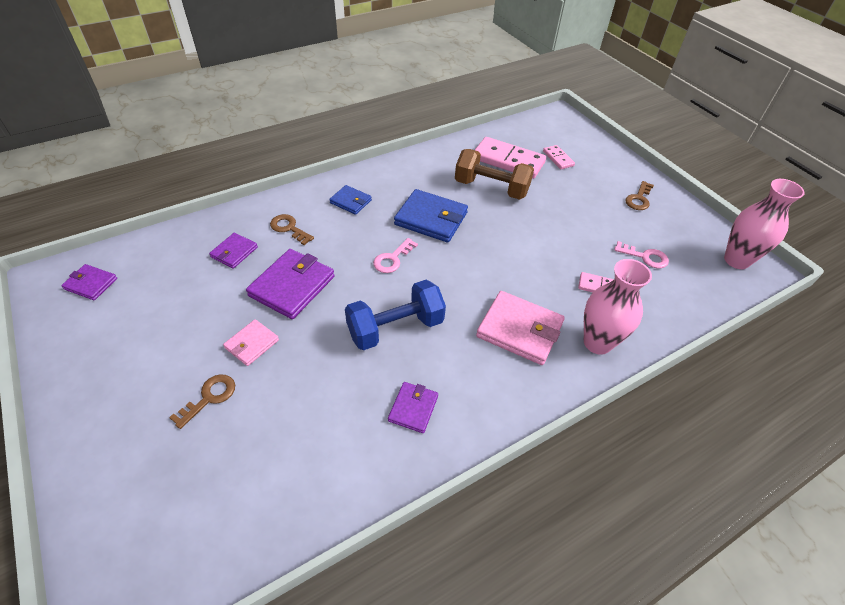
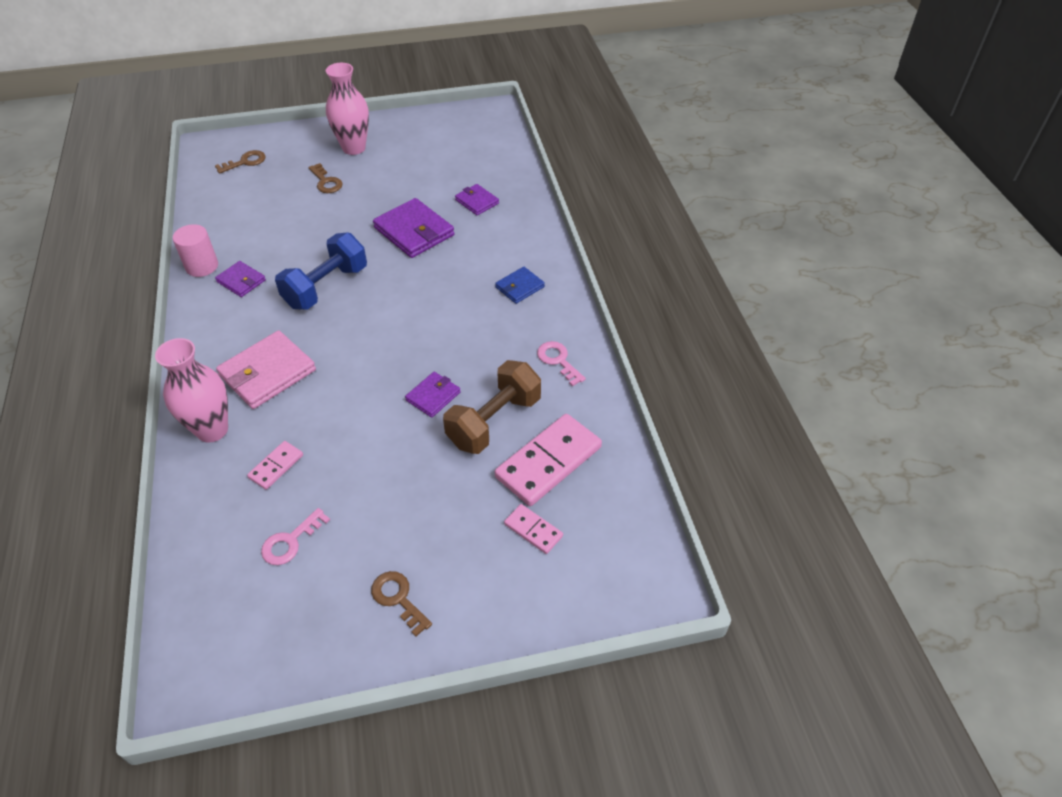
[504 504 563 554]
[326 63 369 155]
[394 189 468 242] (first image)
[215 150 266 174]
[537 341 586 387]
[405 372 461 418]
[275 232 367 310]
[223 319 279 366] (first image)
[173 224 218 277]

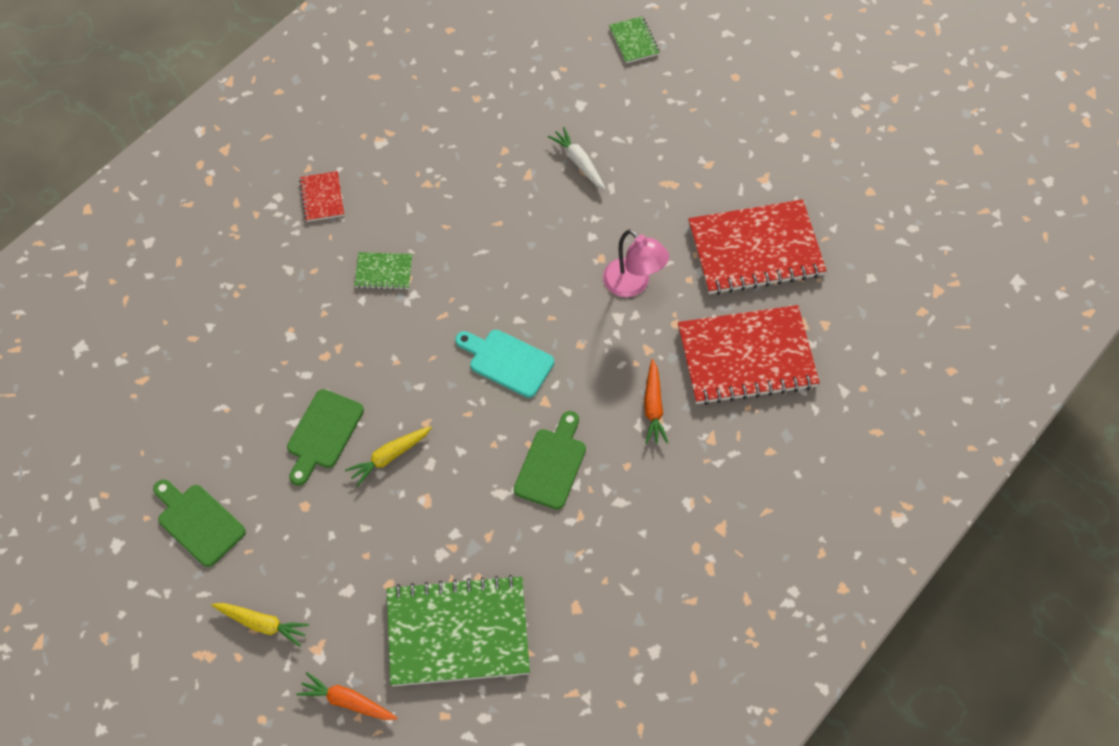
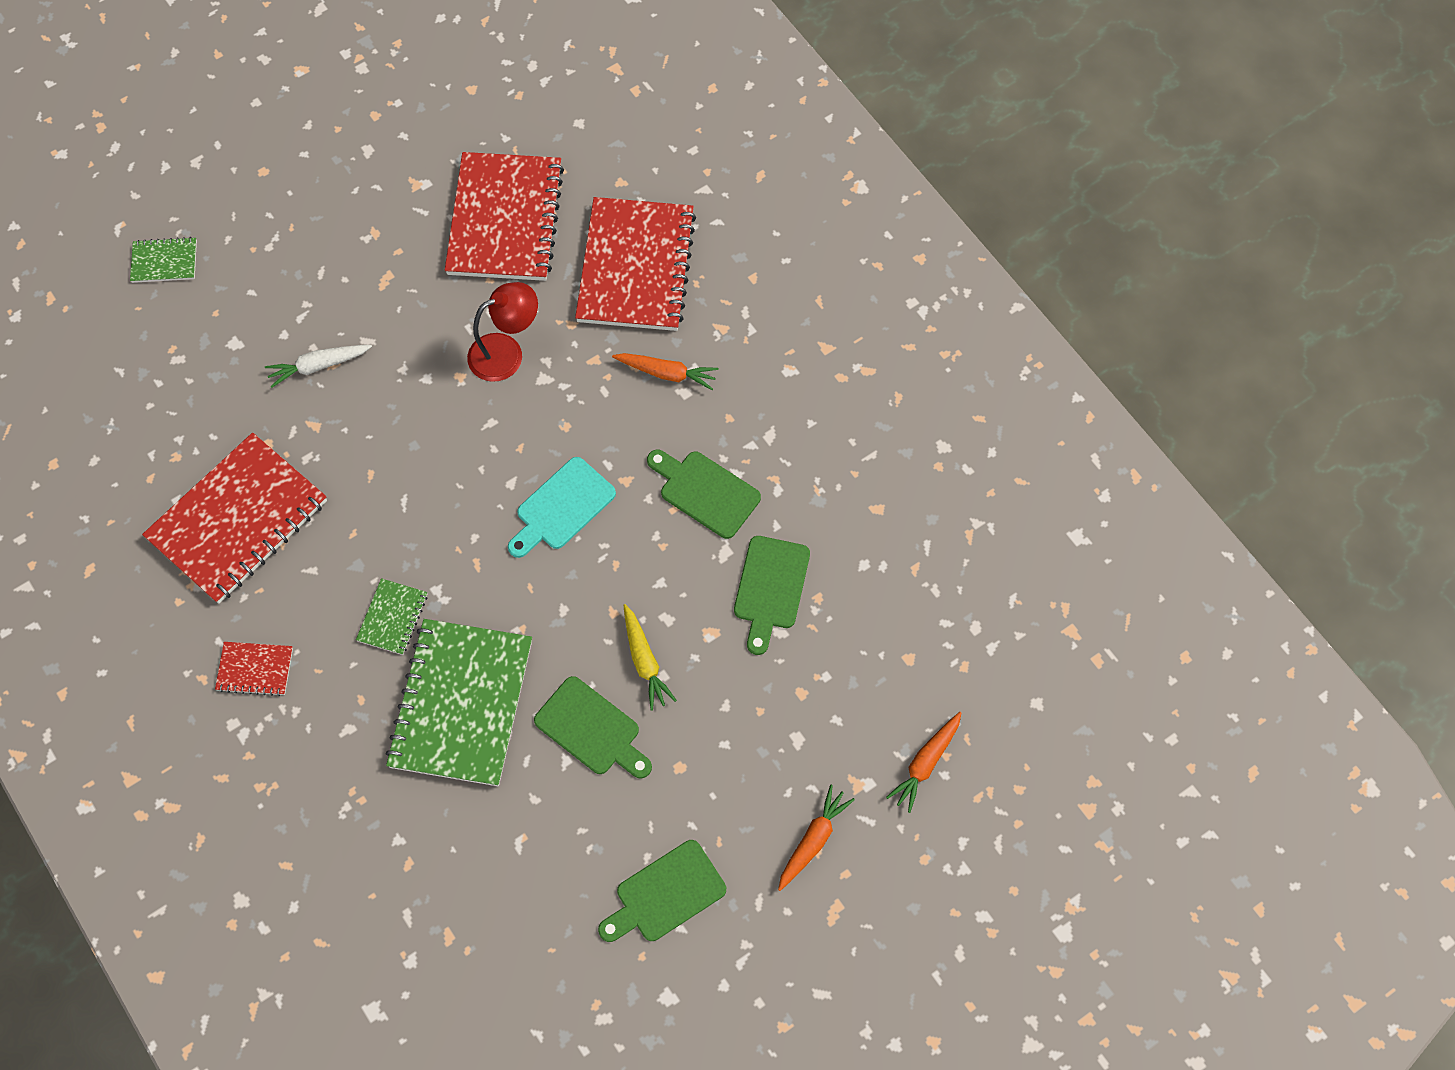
[467 282 538 382]
[386 619 532 786]
[778 785 855 891]
[142 433 327 604]
[734 536 810 655]

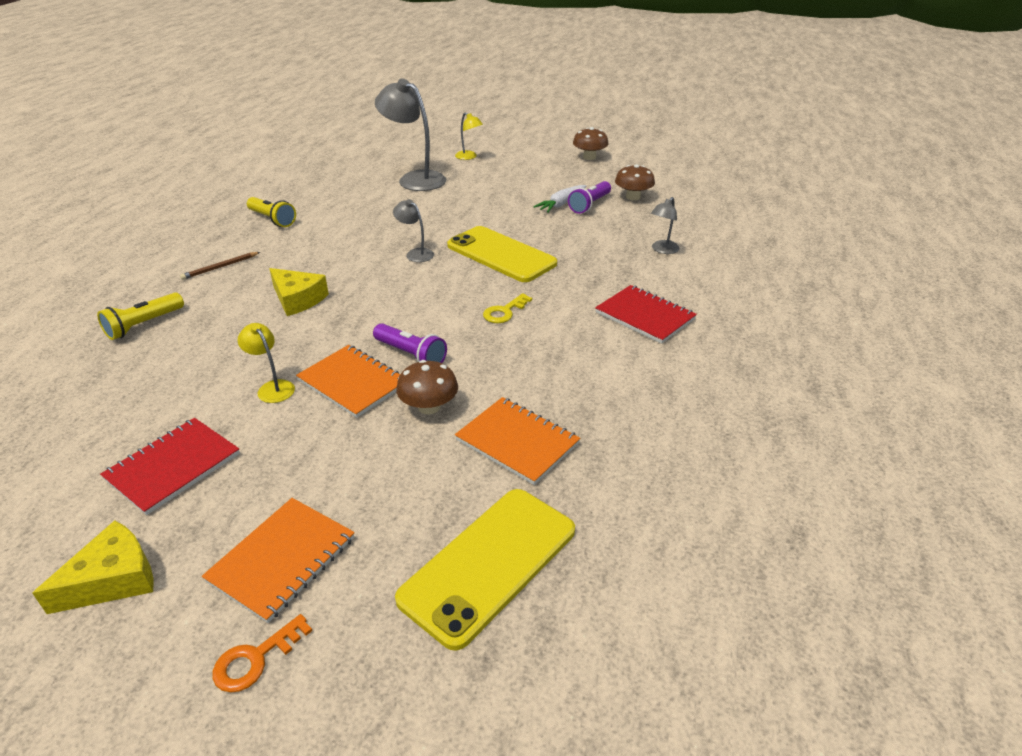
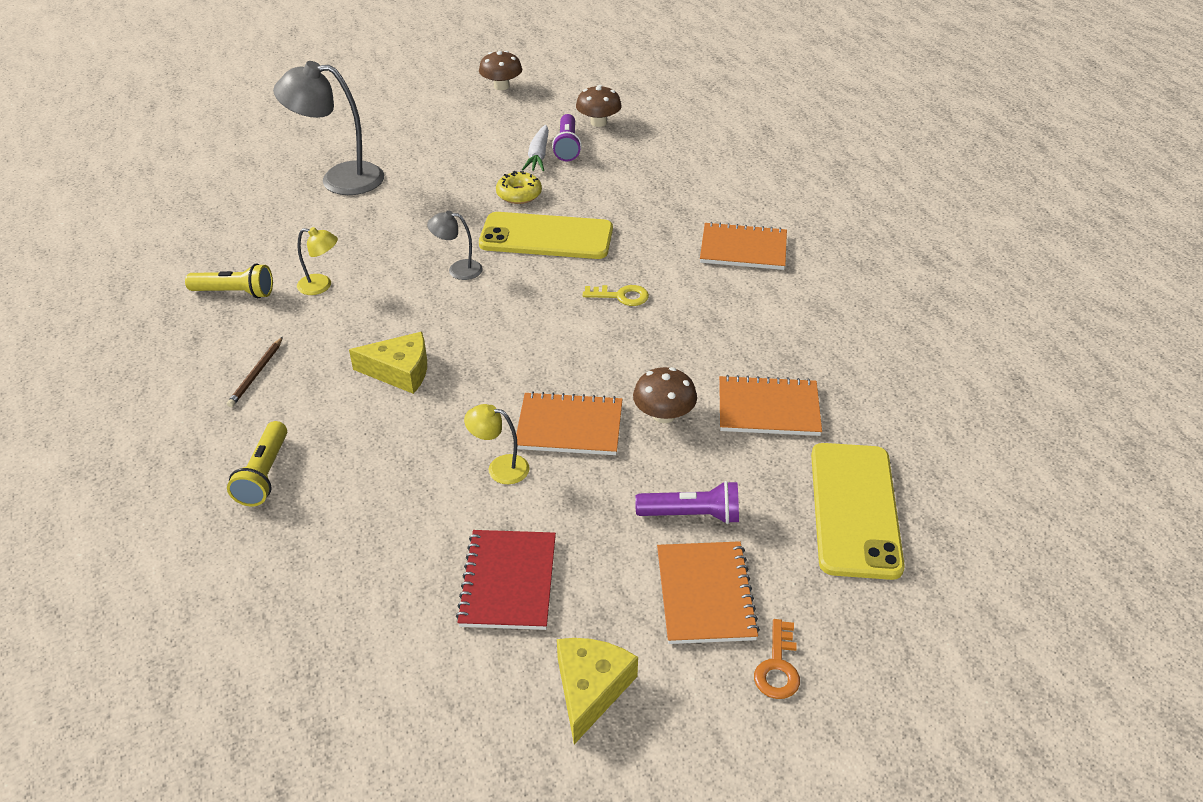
[297 227 338 295]
[651 197 679 254] (first image)
[700 222 787 270]
[583 285 649 306]
[635 481 739 524]
[496 171 542 204]

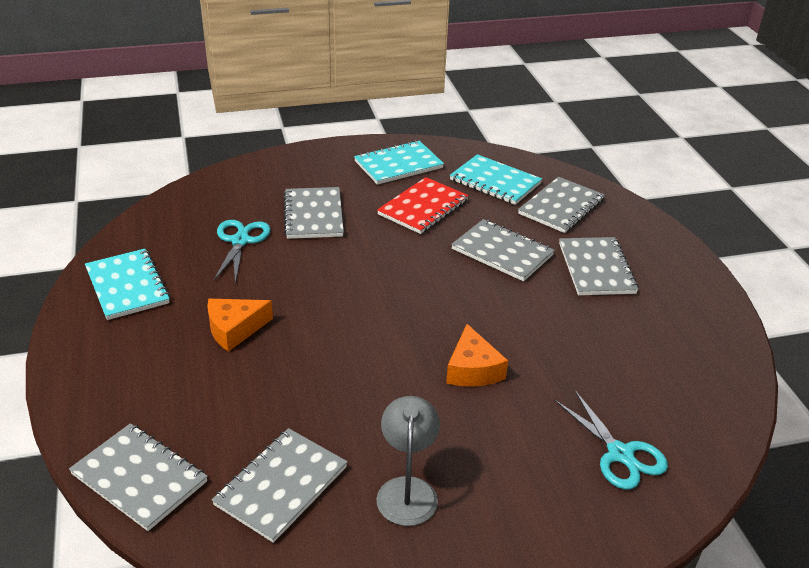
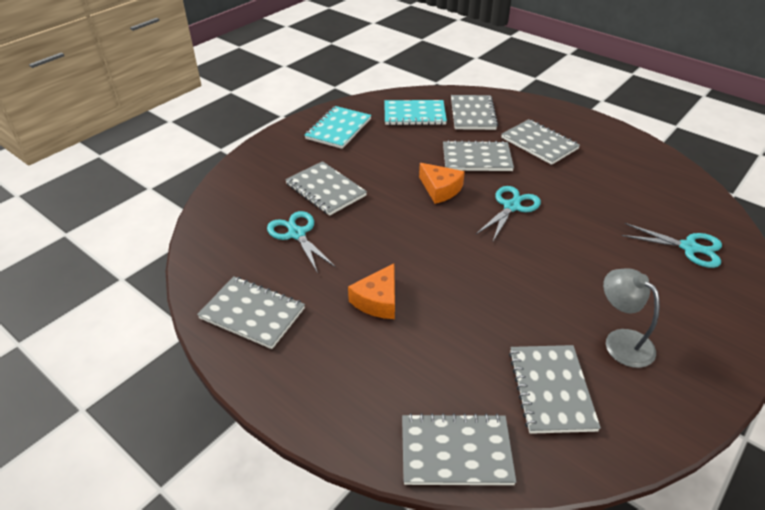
[377 177 469 234] (first image)
[197 276 305 349]
[419 163 465 204]
[476 186 541 243]

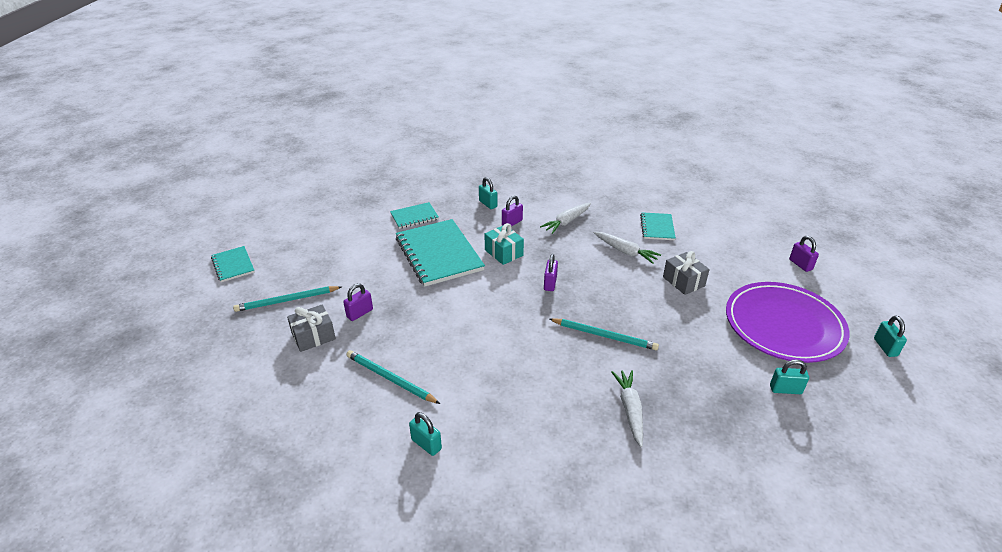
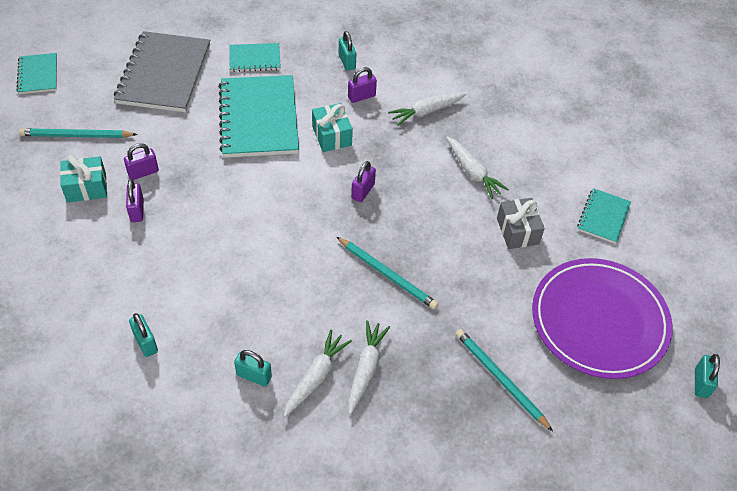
[577 188 631 244]
[126 179 144 222]
[60 155 107 203]
[455 329 553 431]
[234 350 272 387]
[114 31 210 112]
[284 330 352 417]

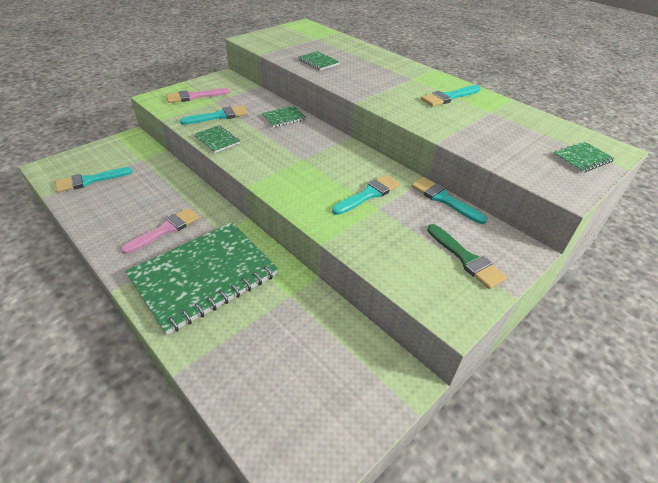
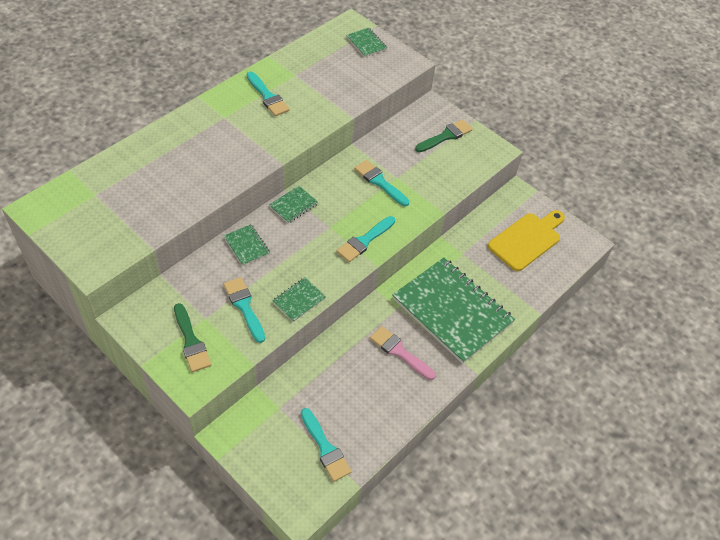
[269 186 318 223]
[174 303 211 372]
[336 216 395 262]
[488 210 565 271]

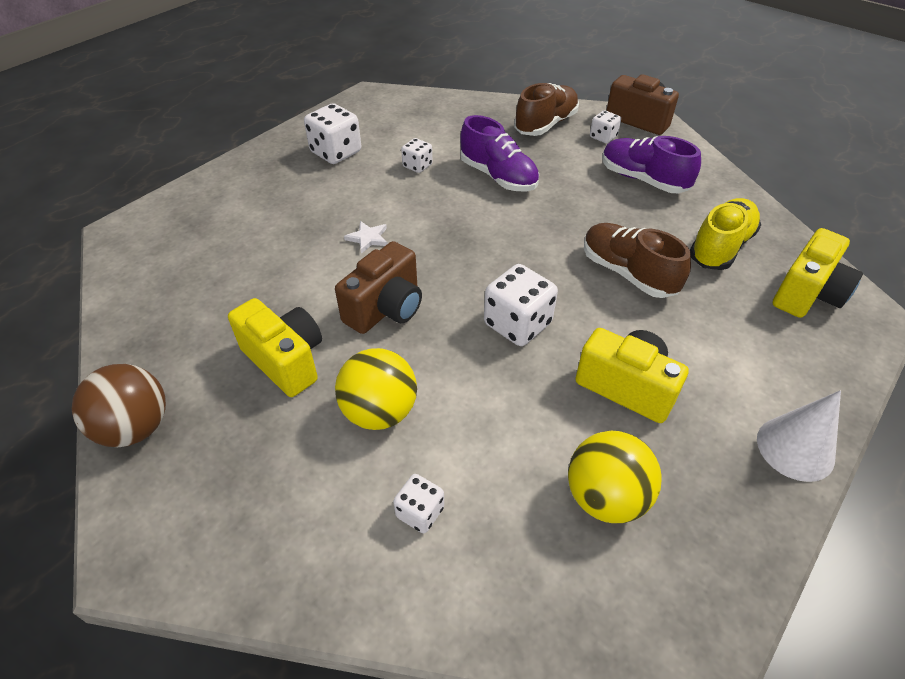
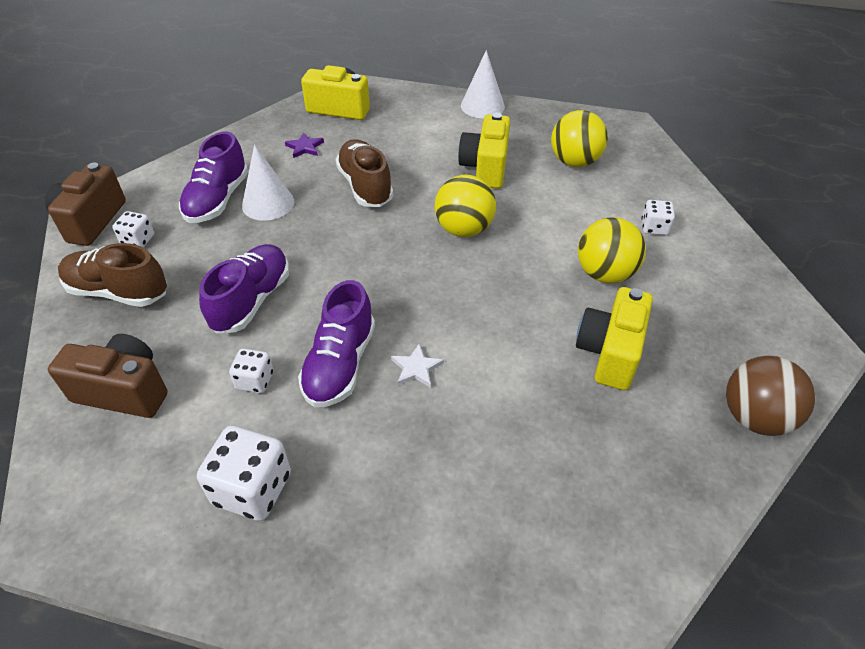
[285 132 324 158]
[336 139 394 207]
[48 334 168 418]
[435 175 496 237]
[242 145 294 221]
[298 280 375 407]

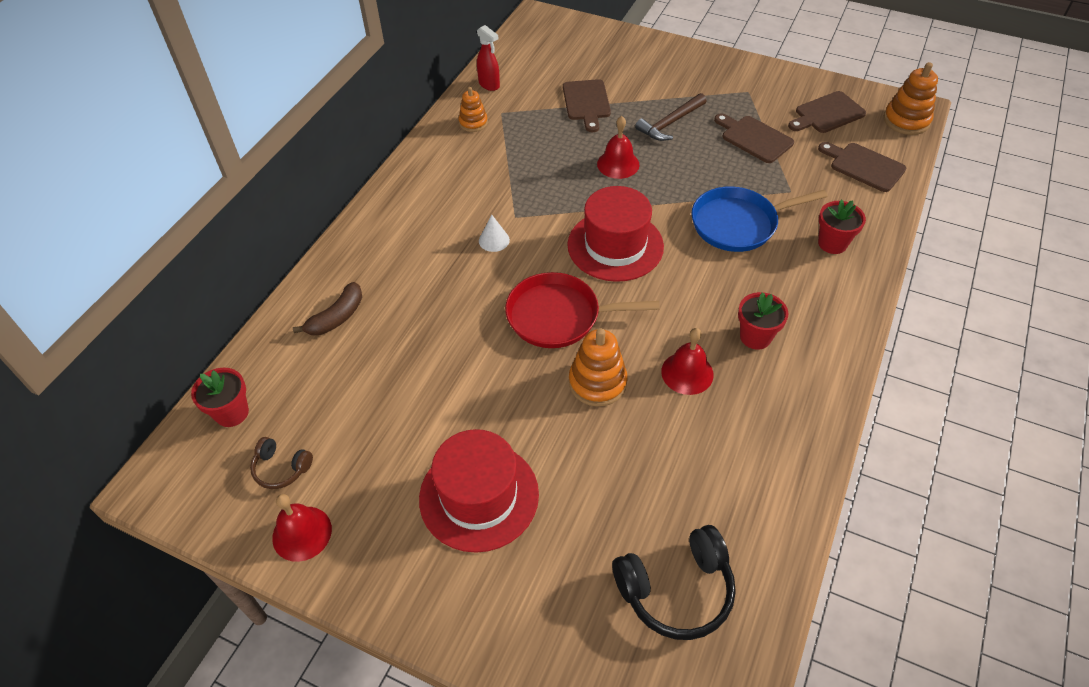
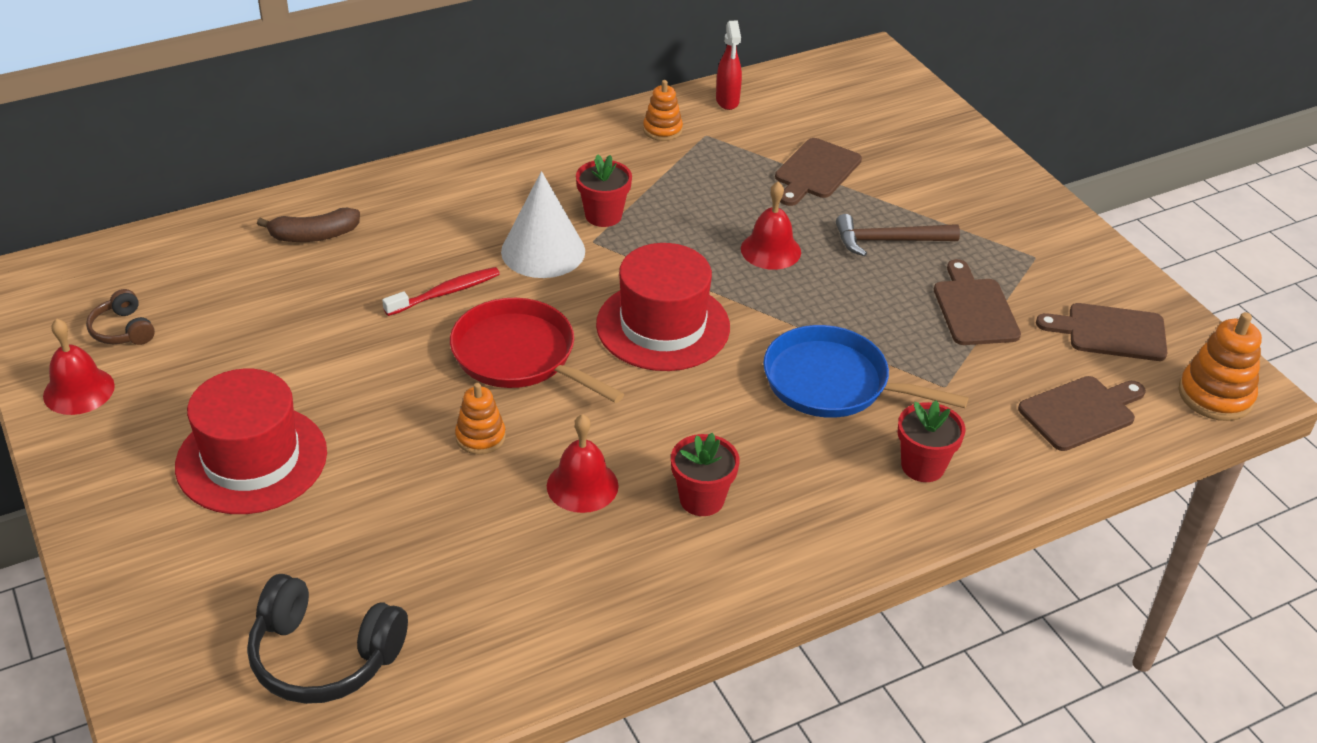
[1018 376 1146 451]
[501 171 585 278]
[455 383 506 455]
[576 154 632 227]
[382 267 500 316]

